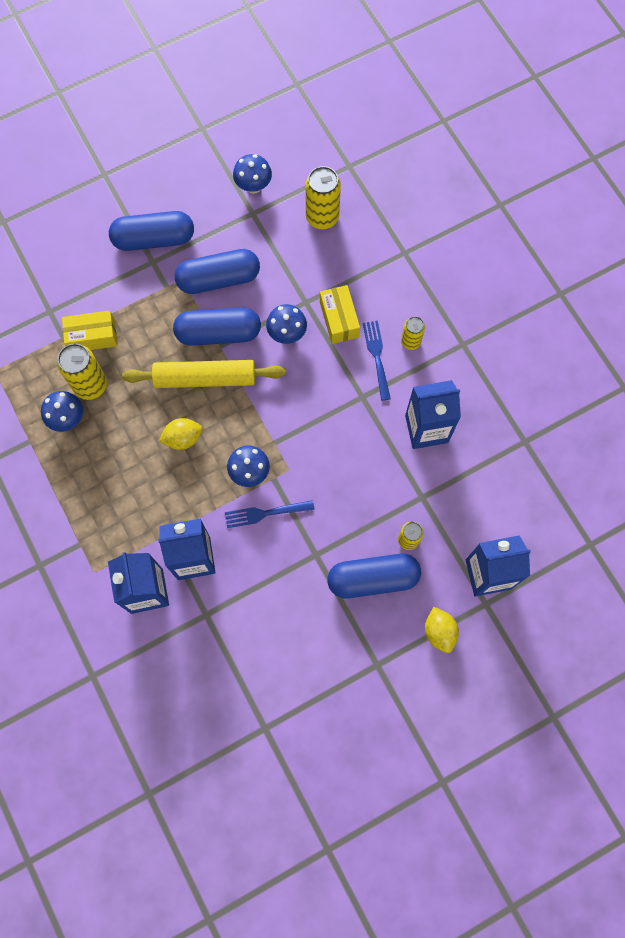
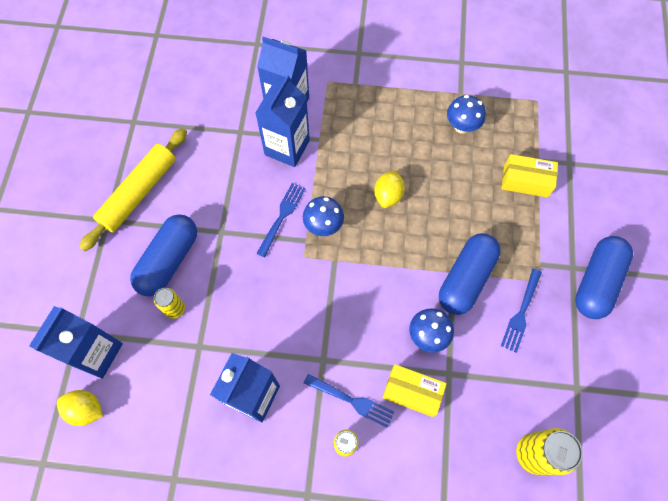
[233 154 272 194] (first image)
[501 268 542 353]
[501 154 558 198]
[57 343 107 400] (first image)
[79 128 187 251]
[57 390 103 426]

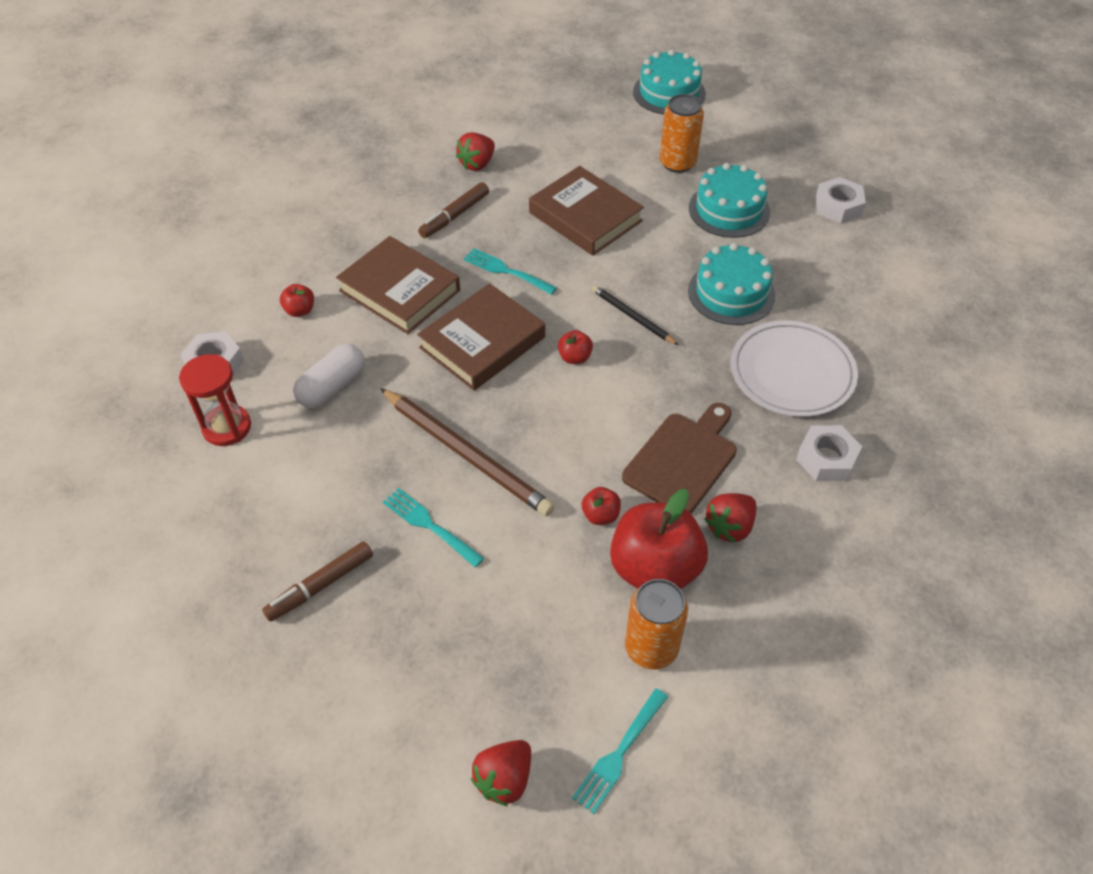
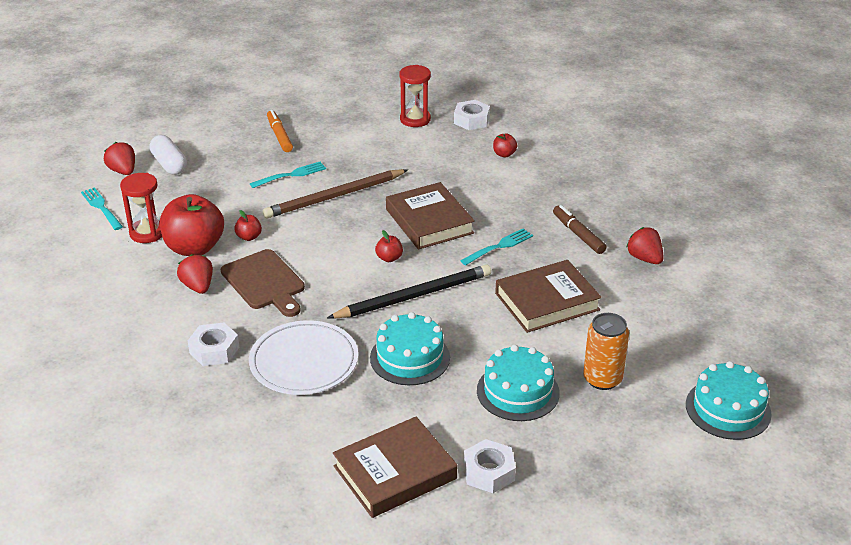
[333 417 457 518]
[327 264 491 319]
[149 135 187 175]
[267 110 293 152]
[120 173 162 243]

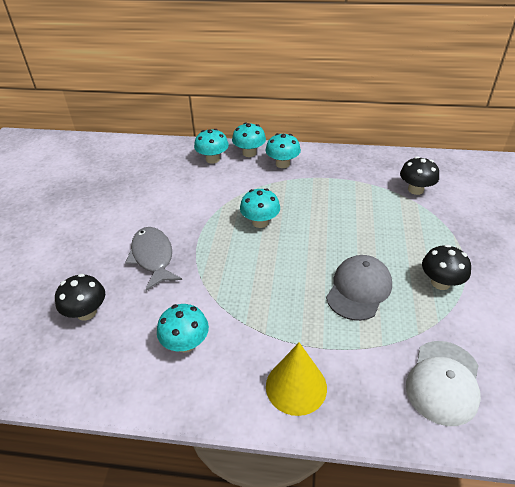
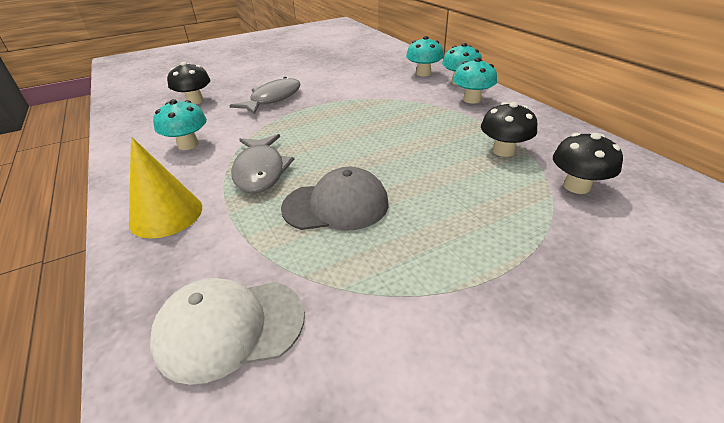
[240 188 280 228] (first image)
[481 102 537 157]
[231 134 294 193]

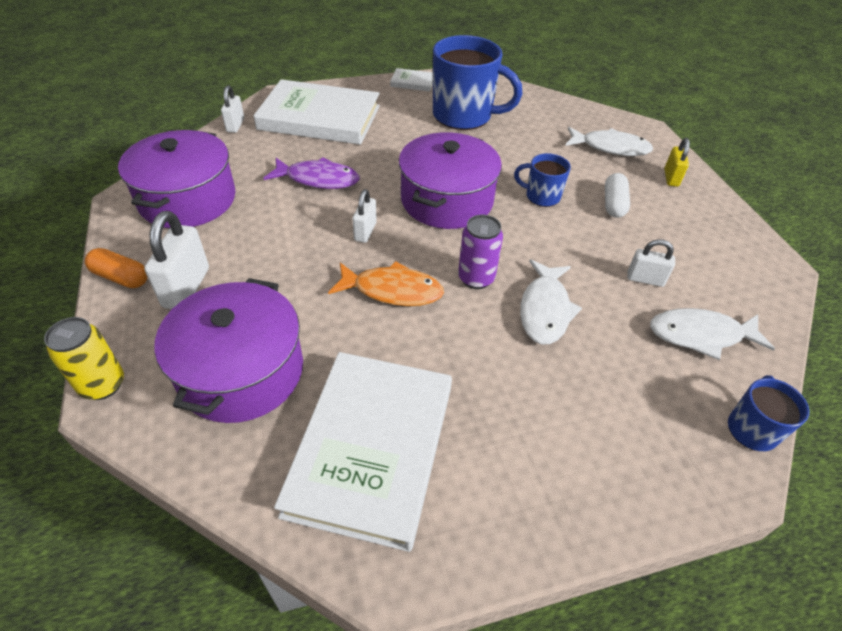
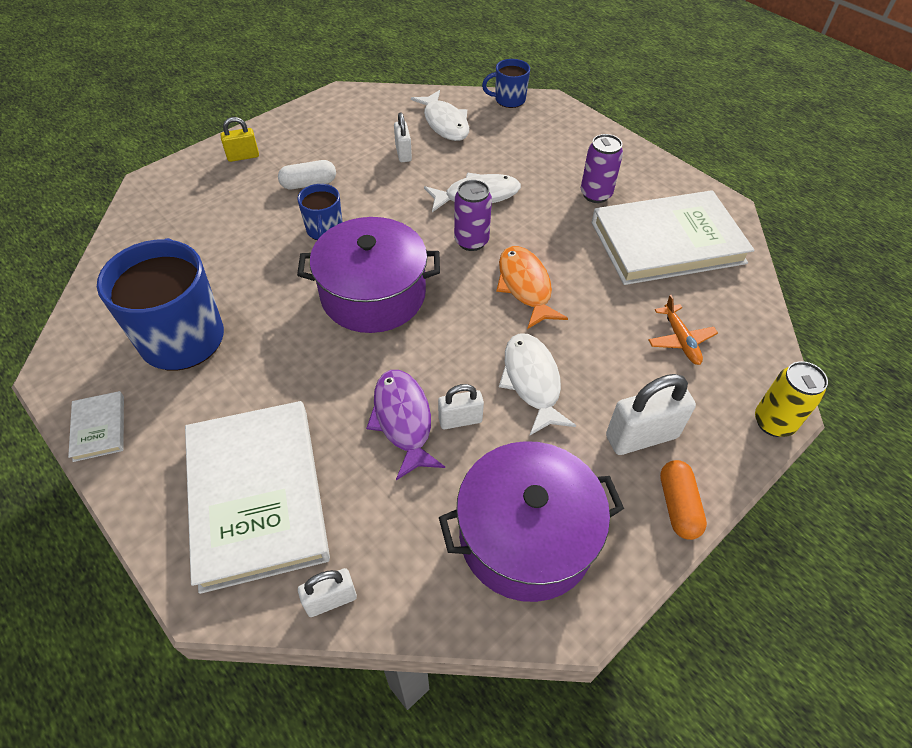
[499 333 576 435]
[438 384 484 429]
[648 295 718 365]
[581 134 623 203]

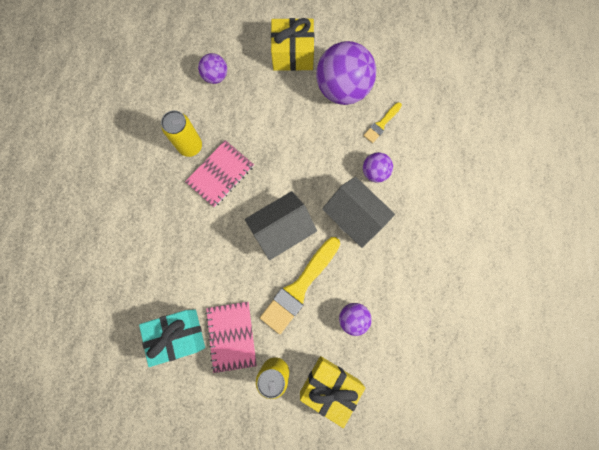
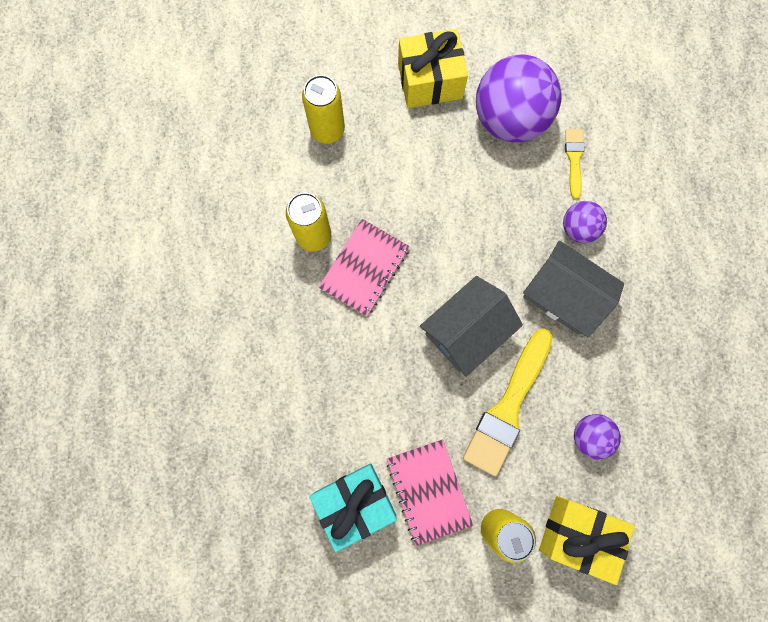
[302 75 345 144]
[565 129 585 199]

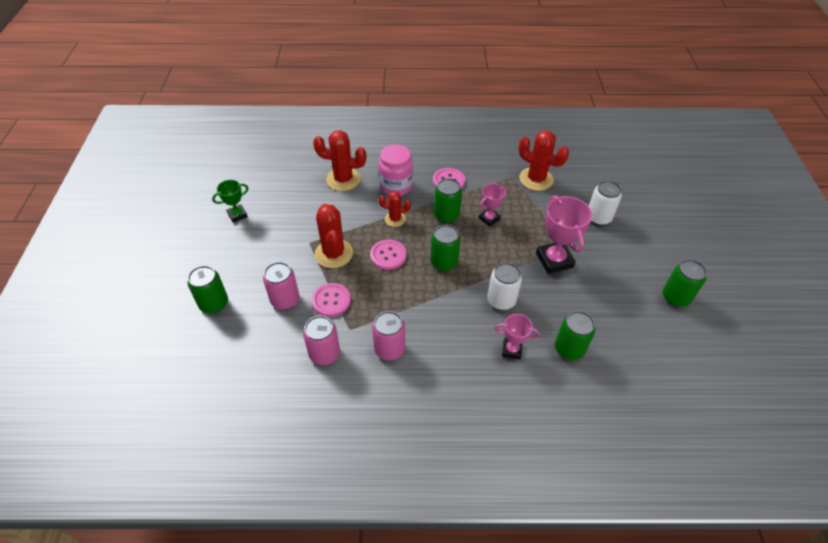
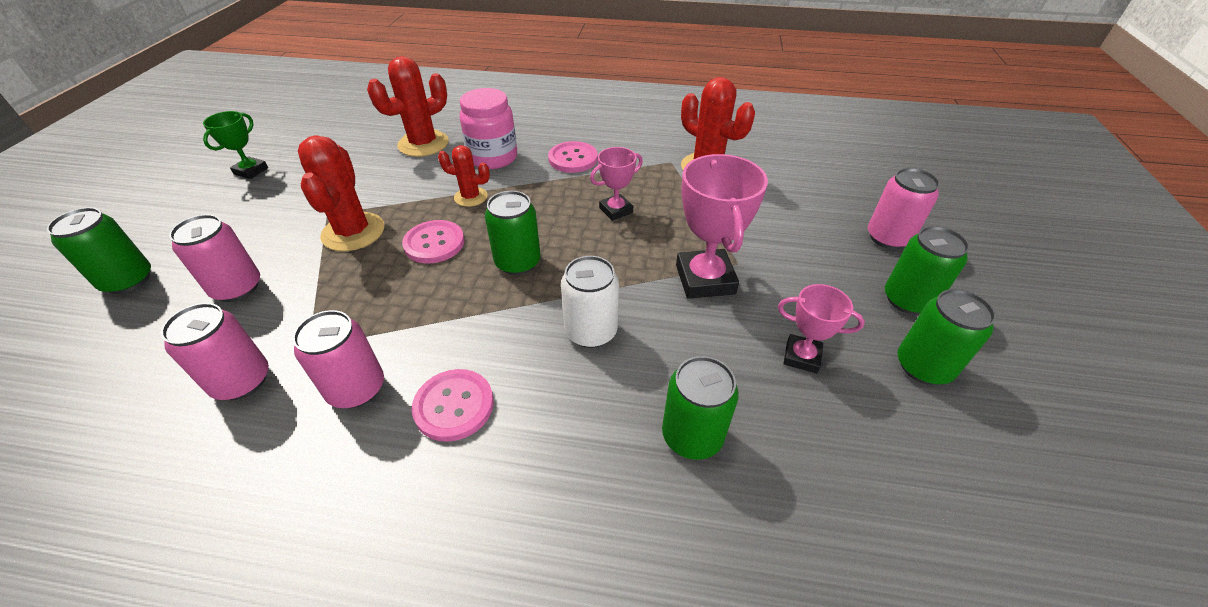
[367 56 449 157]
[885 226 970 315]
[203 111 268 179]
[589 181 622 226] (first image)
[412 369 494 442]
[778 284 865 373]
[868 168 940 249]

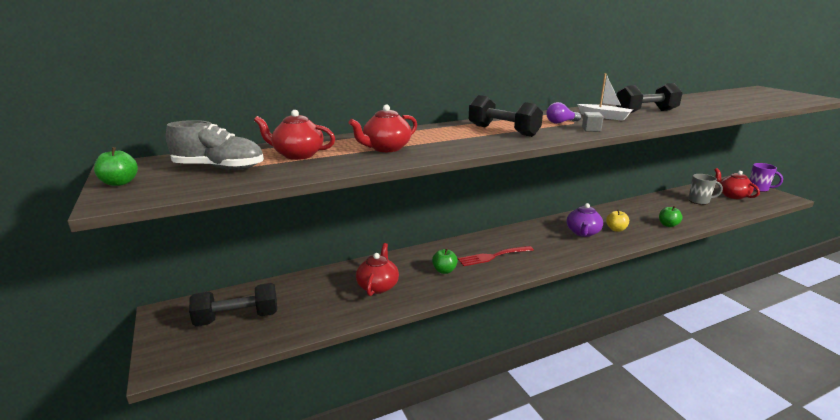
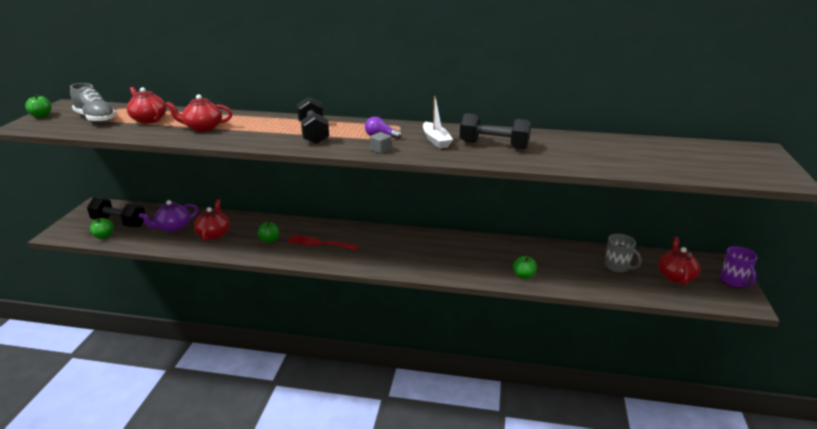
[139 200 198 232]
[606 210 629 232] (first image)
[194 199 230 241]
[90 218 114 239]

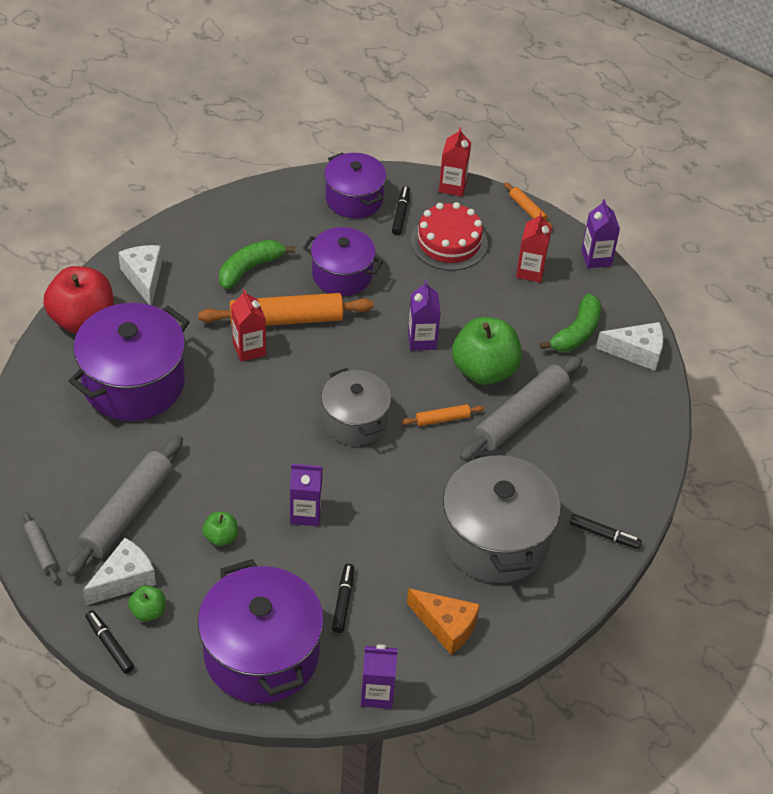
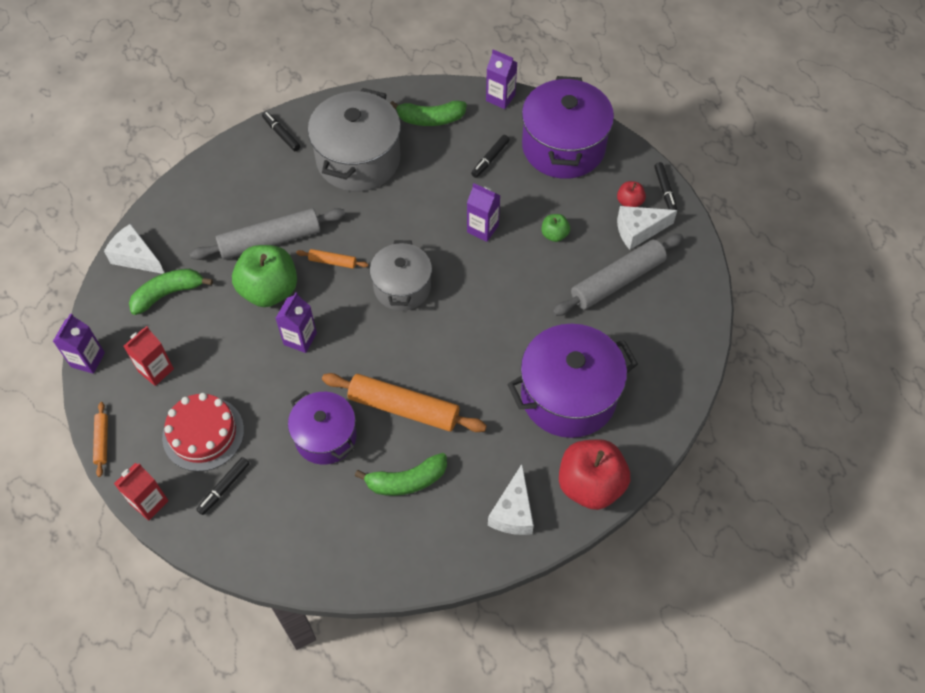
[324 152 387 218] (first image)
[231 289 266 362] (first image)
[23 512 58 583] (first image)
[617 181 646 207]
[390 100 467 126]

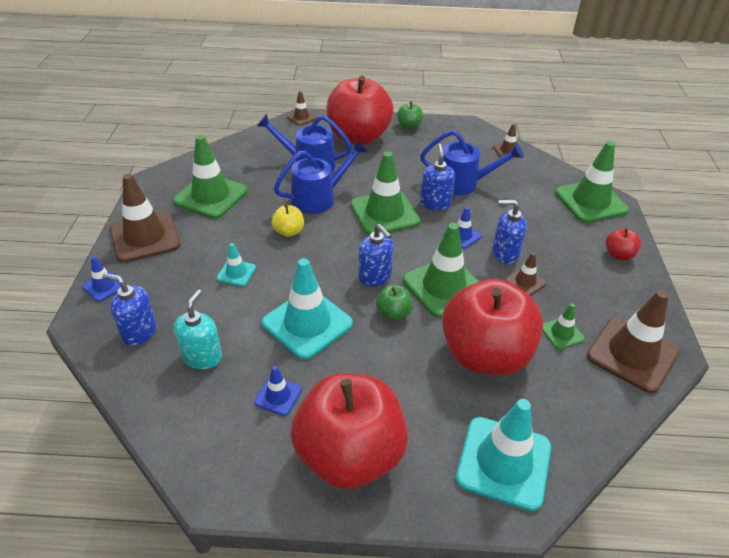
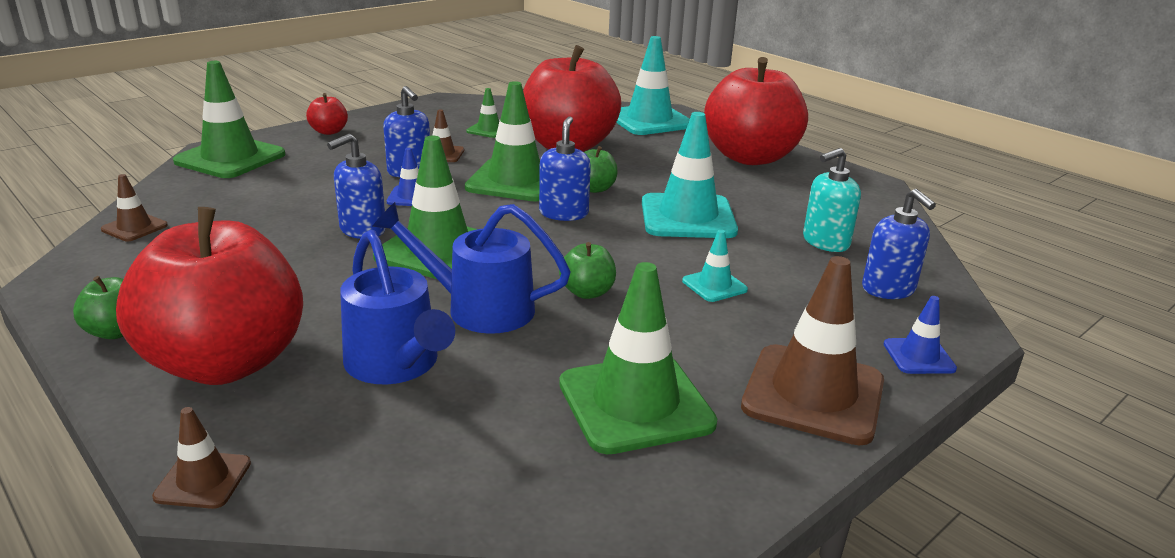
[420 130 524 195] (first image)
[559 242 616 299]
[587 290 679 393] (first image)
[254 366 302 416] (first image)

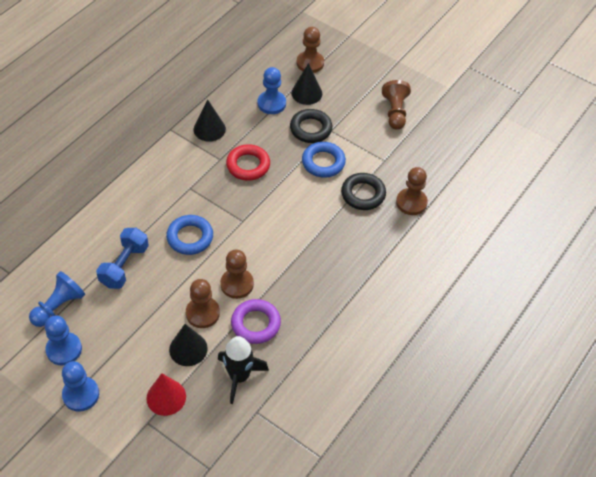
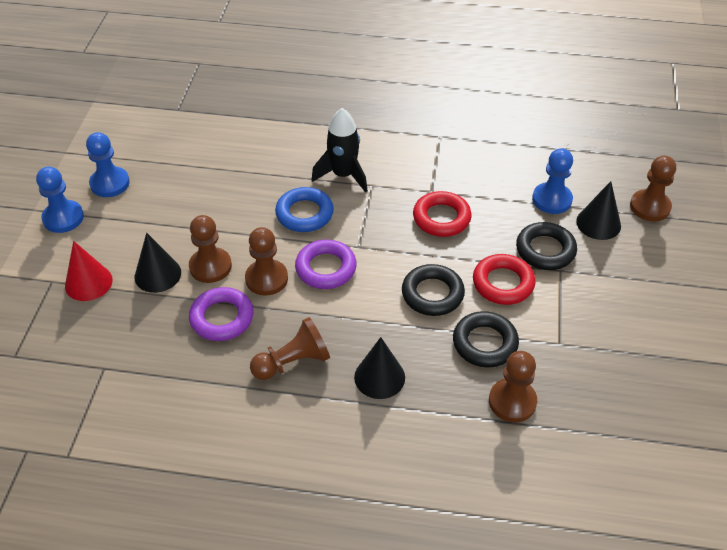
[250 317 330 380]
[354 337 405 399]
[473 254 535 305]
[96 228 149 289] (first image)
[29 271 85 327] (first image)
[312 108 367 192]
[295 240 357 289]
[402 264 465 316]

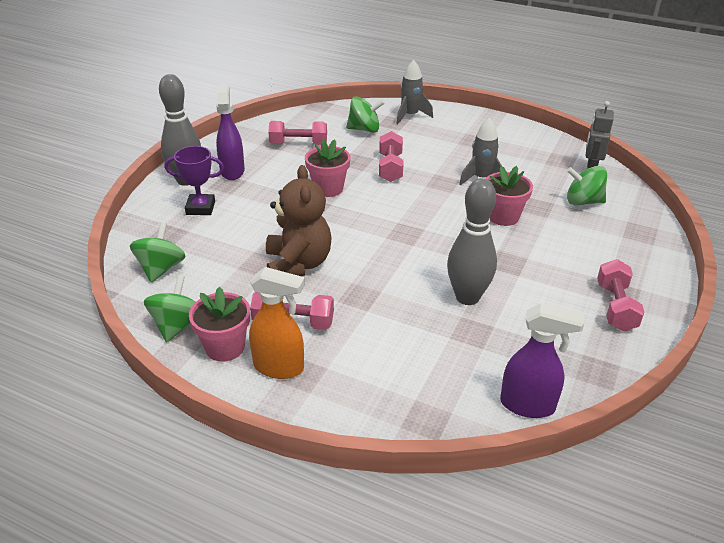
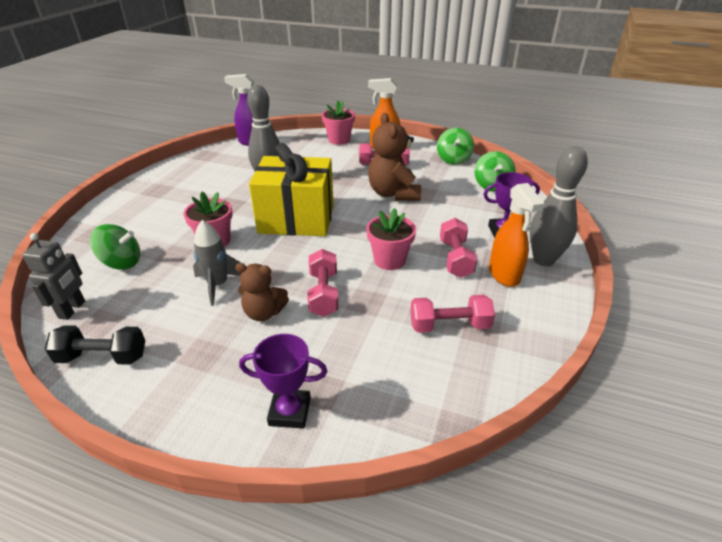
[239 334 327 429]
[489 183 544 287]
[346 96 385 133] (first image)
[440 218 477 278]
[322 100 355 145]
[249 143 334 236]
[235 263 289 321]
[45 325 145 365]

